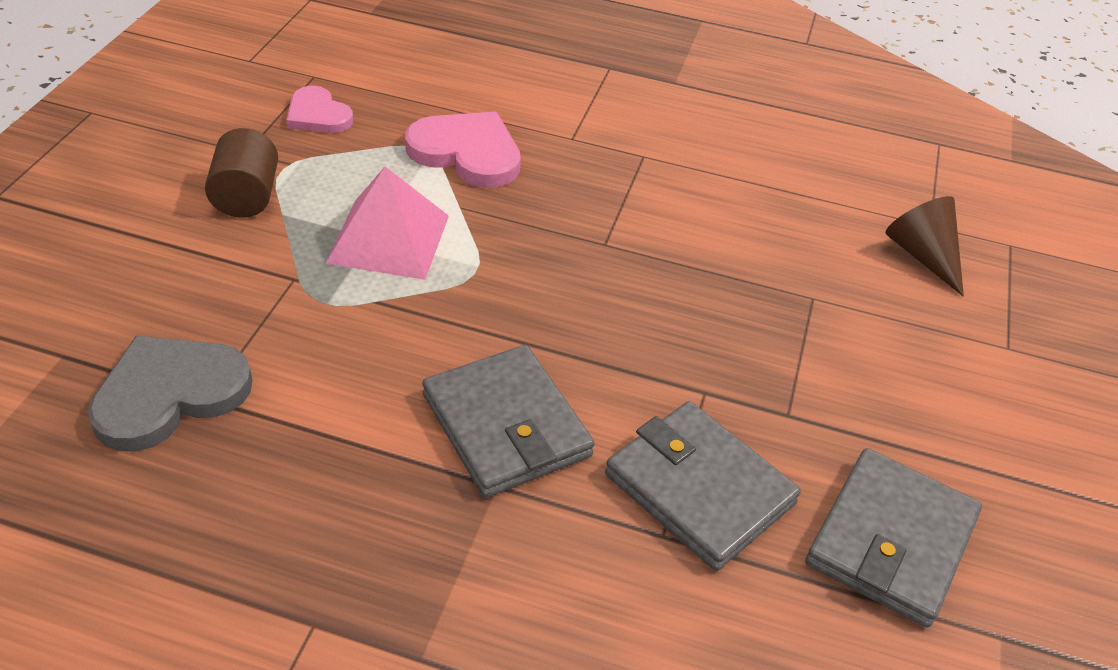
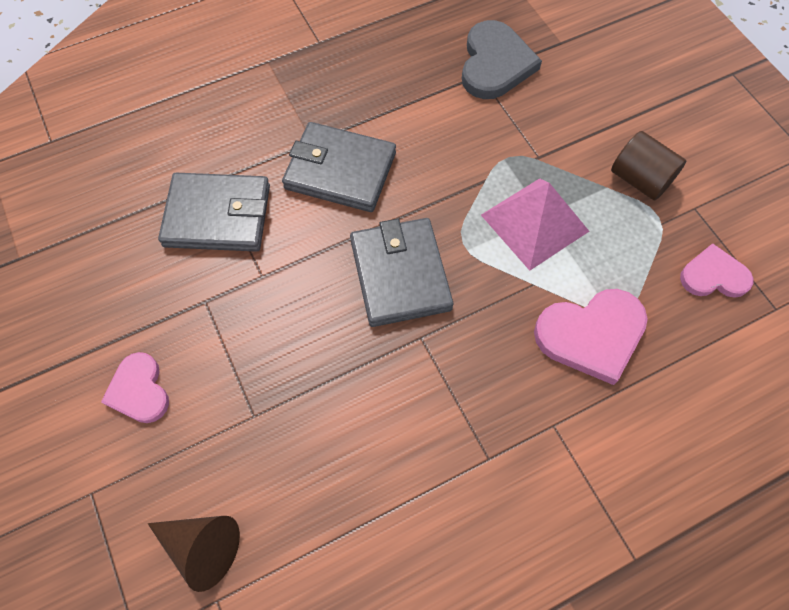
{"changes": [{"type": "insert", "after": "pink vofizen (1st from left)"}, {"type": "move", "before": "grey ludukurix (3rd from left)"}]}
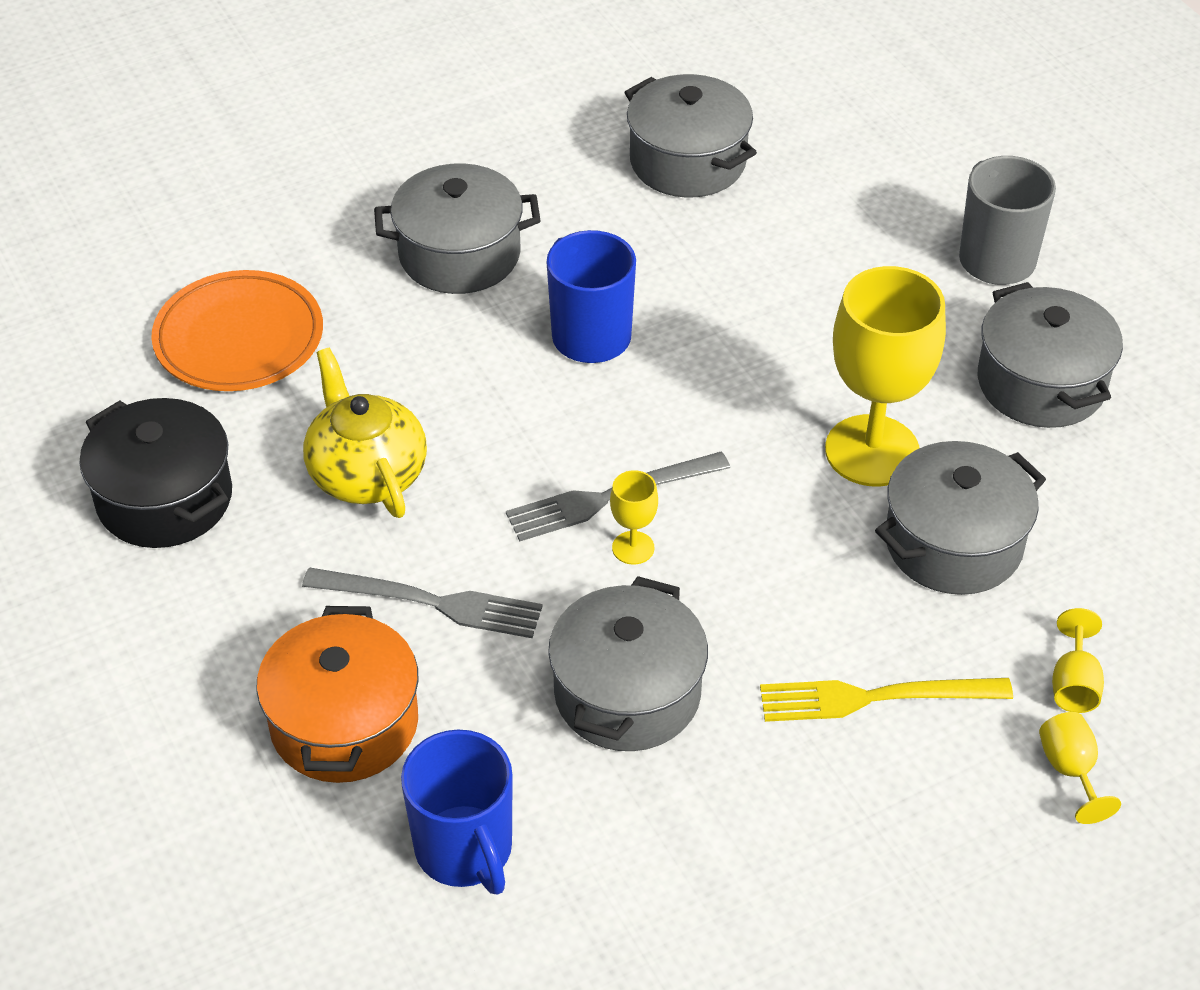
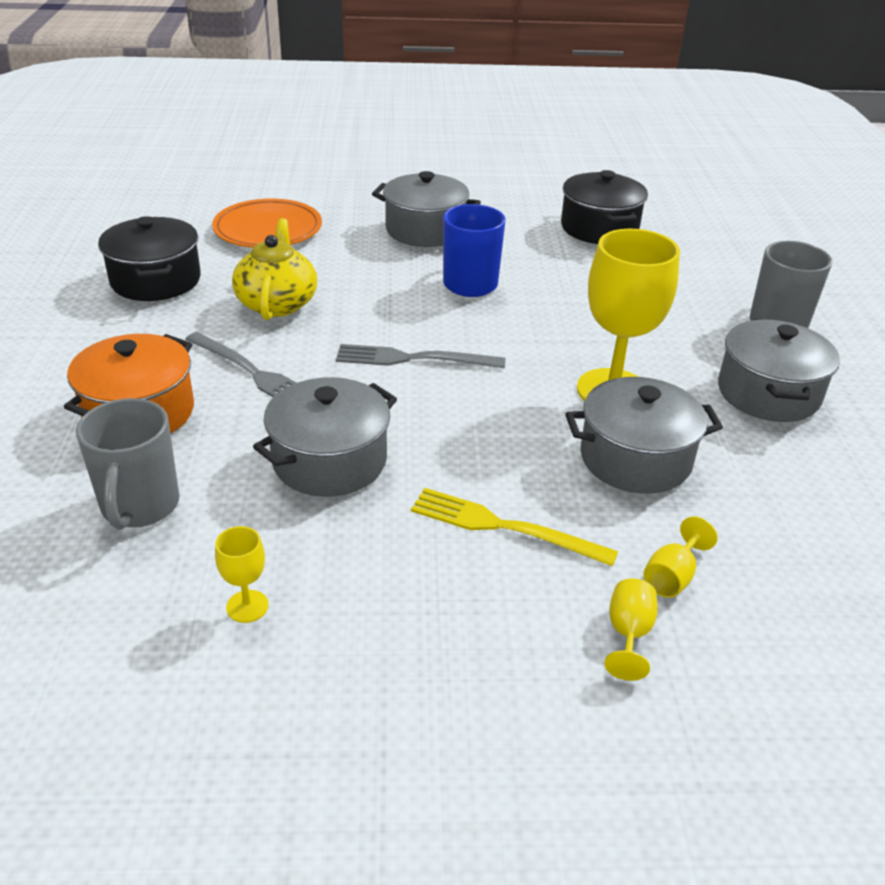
{"changes": [{"type": "move", "before": "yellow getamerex (1st from left)"}, {"type": "recolor", "before": "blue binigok (1st from left)", "after": "grey binigok (1st from left)"}, {"type": "recolor", "before": "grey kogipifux (3rd from left)", "after": "black kogipifux (2nd from left)"}]}
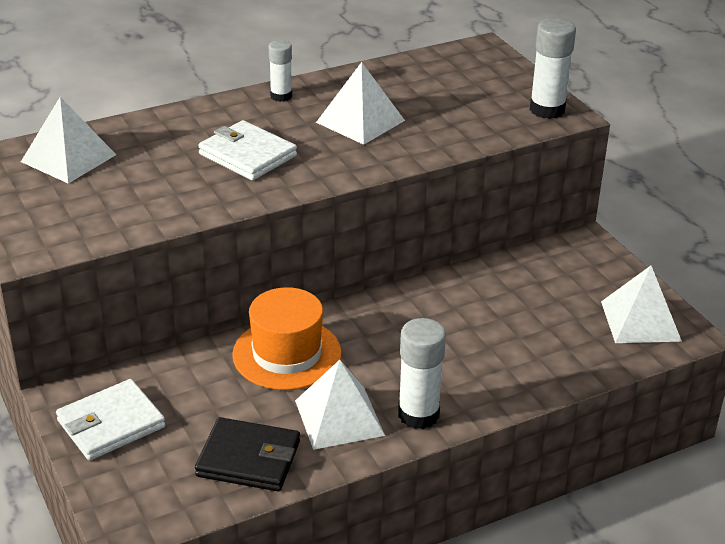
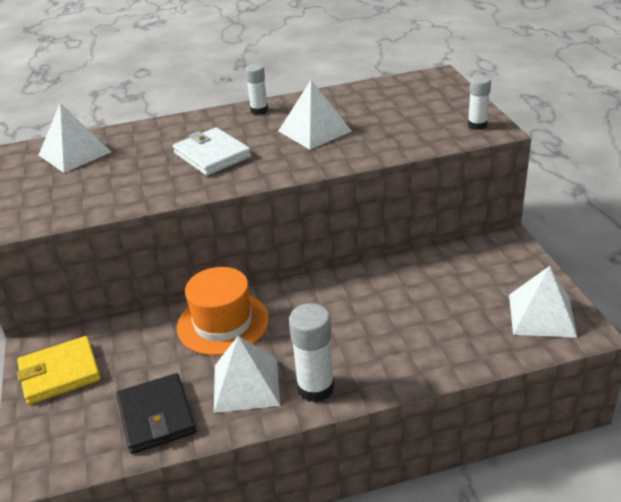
{"changes": [{"type": "recolor", "before": "white ludukurix (1st from left)", "after": "yellow ludukurix"}, {"type": "rotate", "before": "black ludukurix", "turn": 45}, {"type": "resize", "before": "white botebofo (3rd from left)", "scale": 0.62}]}
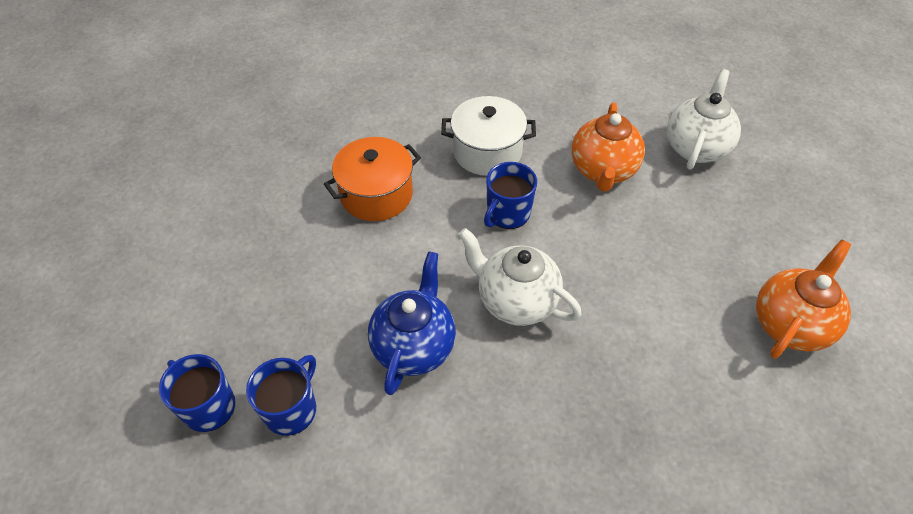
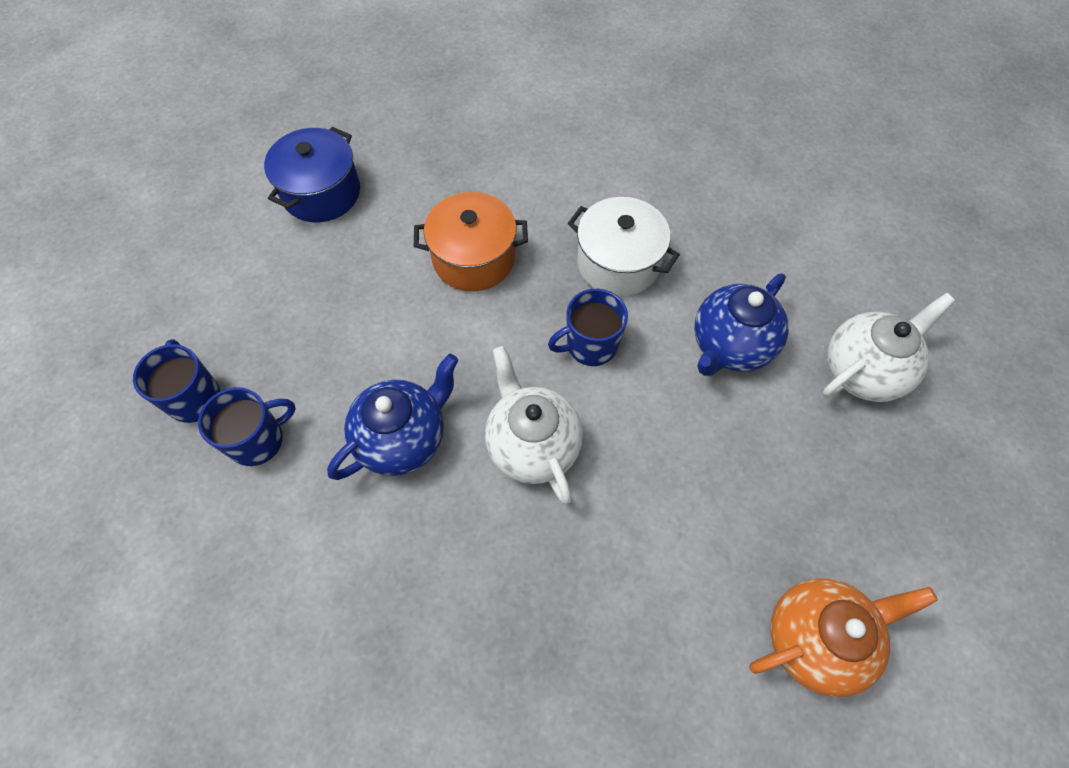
{"changes": [{"type": "insert", "after": "blue kogipifux"}, {"type": "recolor", "before": "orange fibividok (1st from left)", "after": "blue fibividok (2nd from left)"}]}
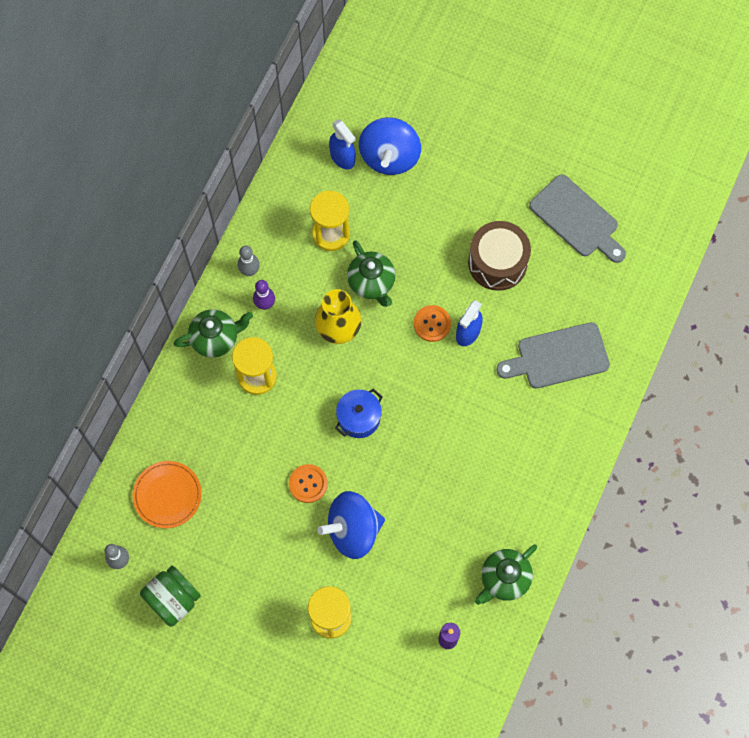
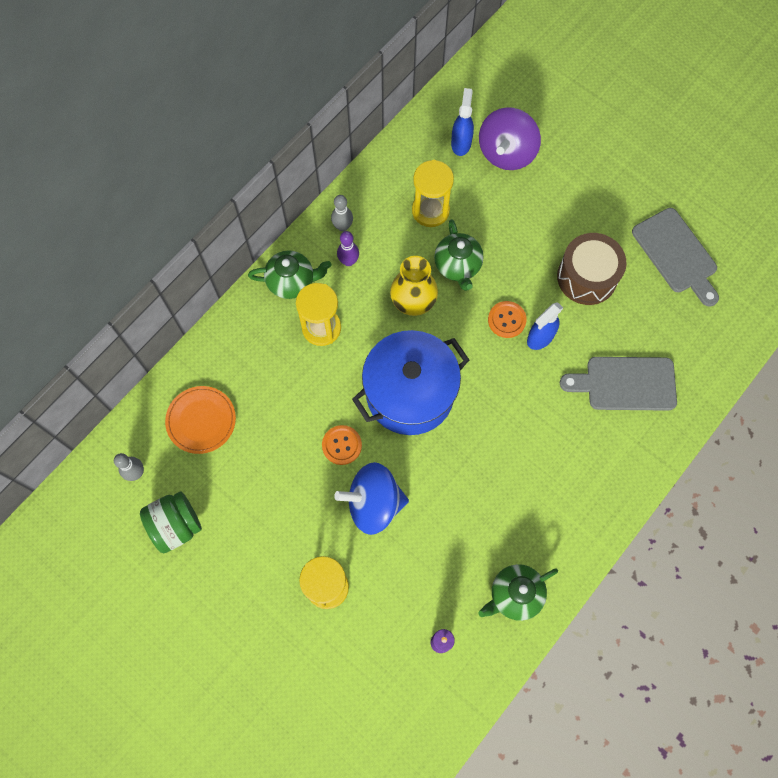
{"changes": [{"type": "recolor", "before": "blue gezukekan (2nd from left)", "after": "purple gezukekan"}, {"type": "rotate", "before": "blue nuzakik (1st from left)", "turn": -150}, {"type": "resize", "before": "blue kogipifux", "scale": 2.04}]}
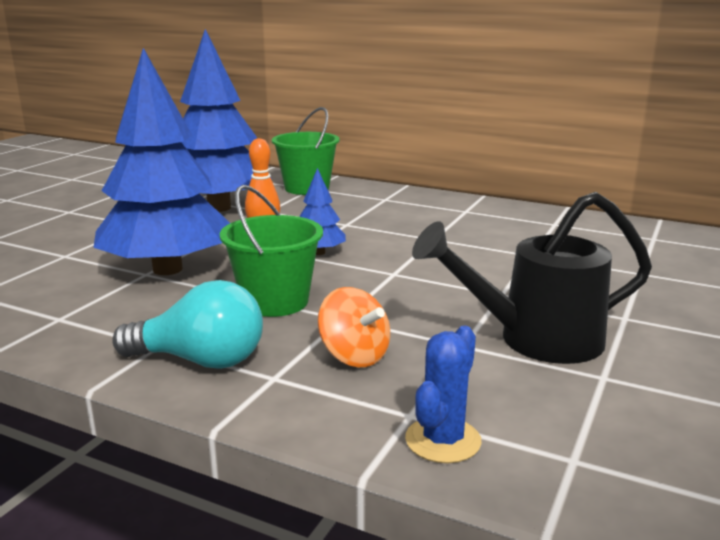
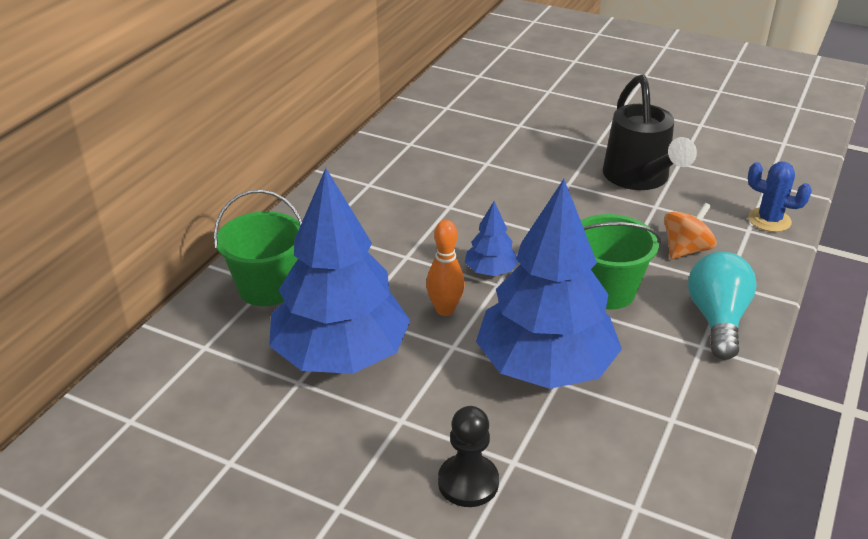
{"changes": [{"type": "insert", "after": "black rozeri"}]}
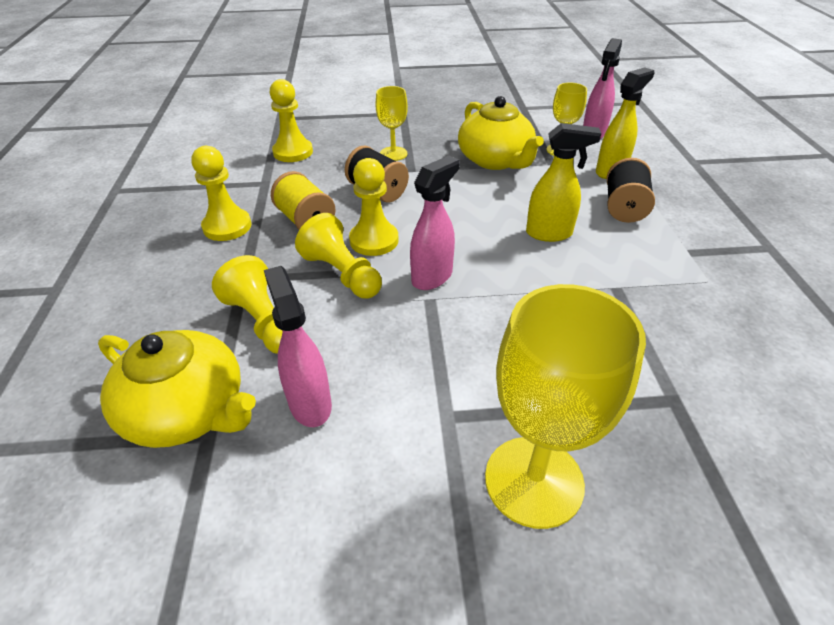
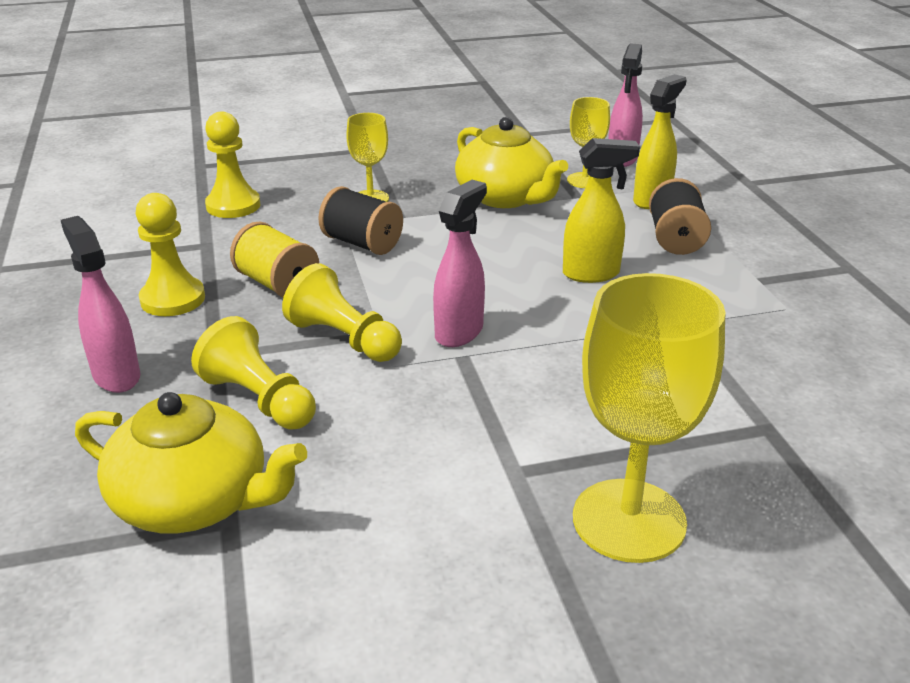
{"changes": [{"type": "delete", "before": "yellow rozeri (5th from left)"}, {"type": "move", "before": "pink nuzakik (1st from left)"}]}
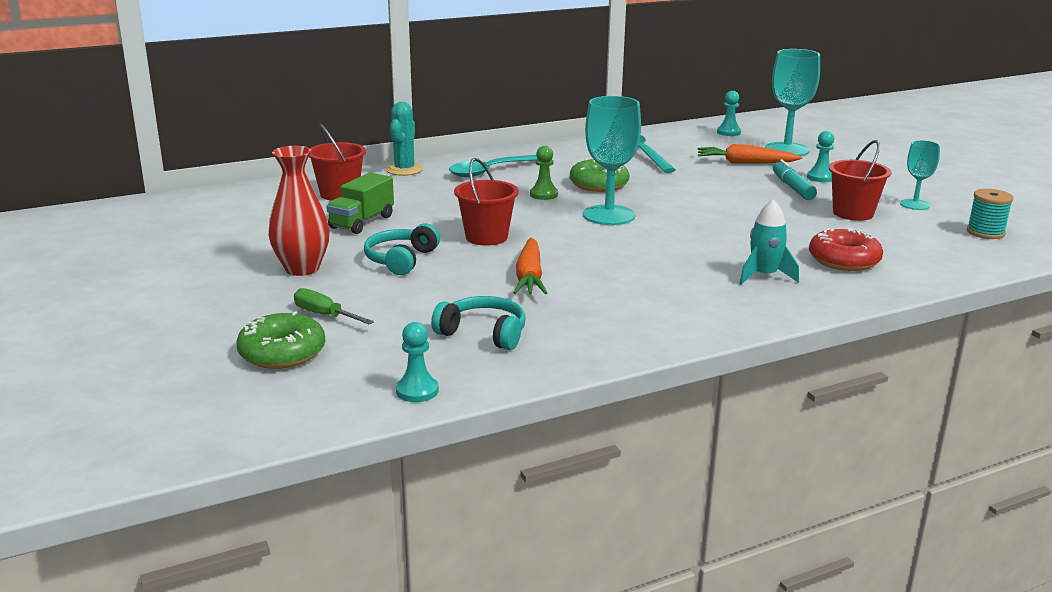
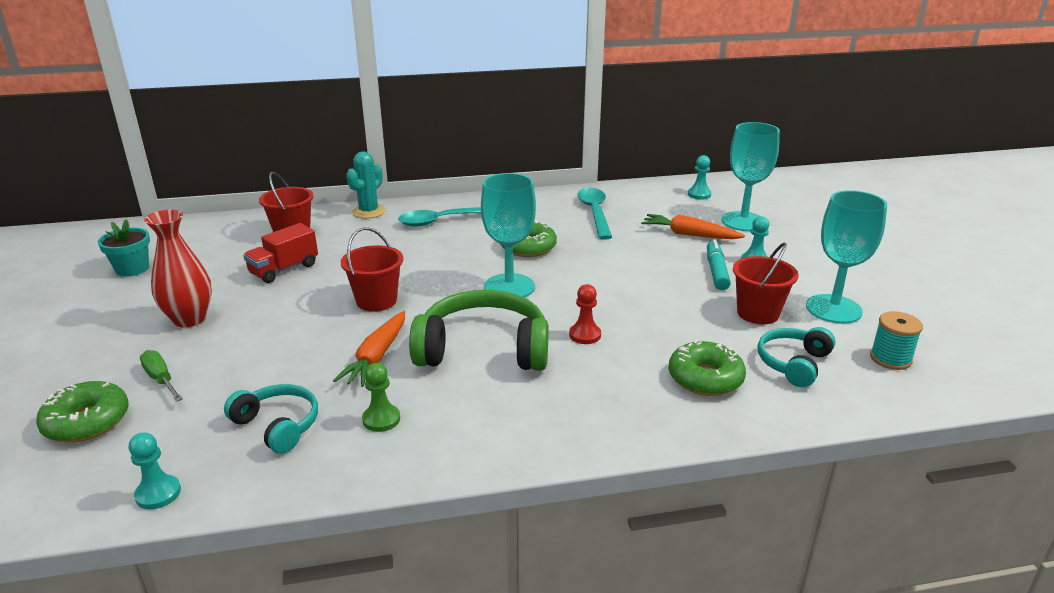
{"changes": [{"type": "delete", "before": "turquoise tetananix"}, {"type": "insert", "after": "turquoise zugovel"}, {"type": "insert", "after": "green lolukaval"}, {"type": "insert", "after": "red rozeri"}, {"type": "move", "before": "turquoise lolukaval (1st from left in the first image)", "after": "turquoise lolukaval (2nd from left)"}, {"type": "move", "before": "green rozeri"}, {"type": "recolor", "before": "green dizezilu", "after": "red dizezilu"}, {"type": "recolor", "before": "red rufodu", "after": "green rufodu (3rd from left)"}, {"type": "resize", "before": "turquoise getamerex (3rd from left)", "scale": 1.77}]}
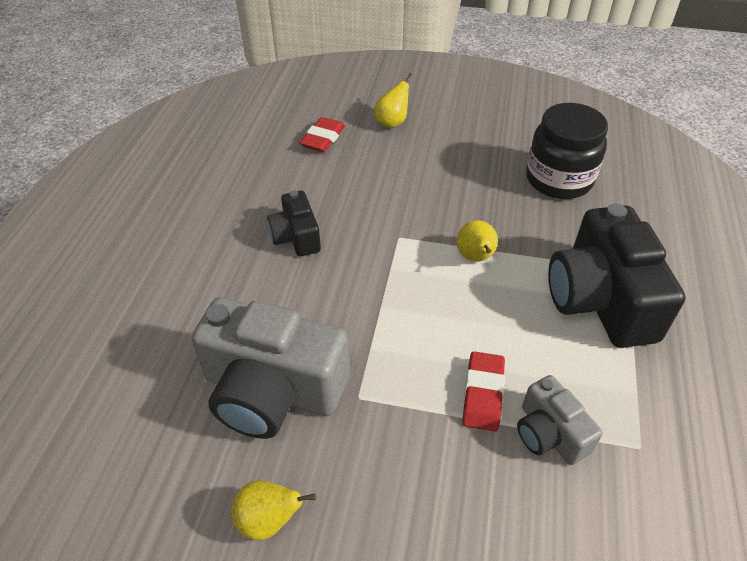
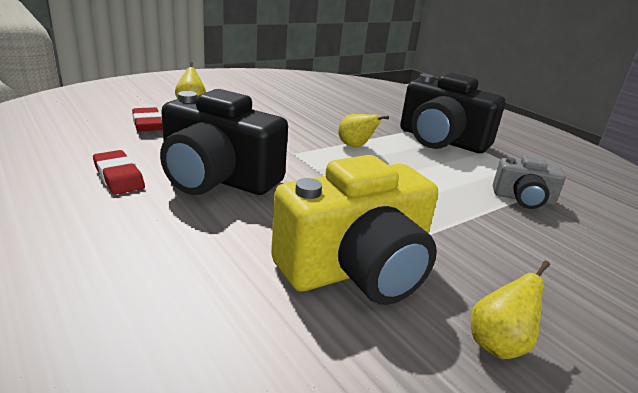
{"changes": [{"type": "delete", "before": "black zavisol"}, {"type": "move", "before": "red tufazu (2nd from left in the first image)", "after": "red tufazu (1st from left)"}, {"type": "recolor", "before": "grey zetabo (1st from left)", "after": "yellow zetabo"}, {"type": "resize", "before": "black zetabo (1st from left)", "scale": 1.91}]}
